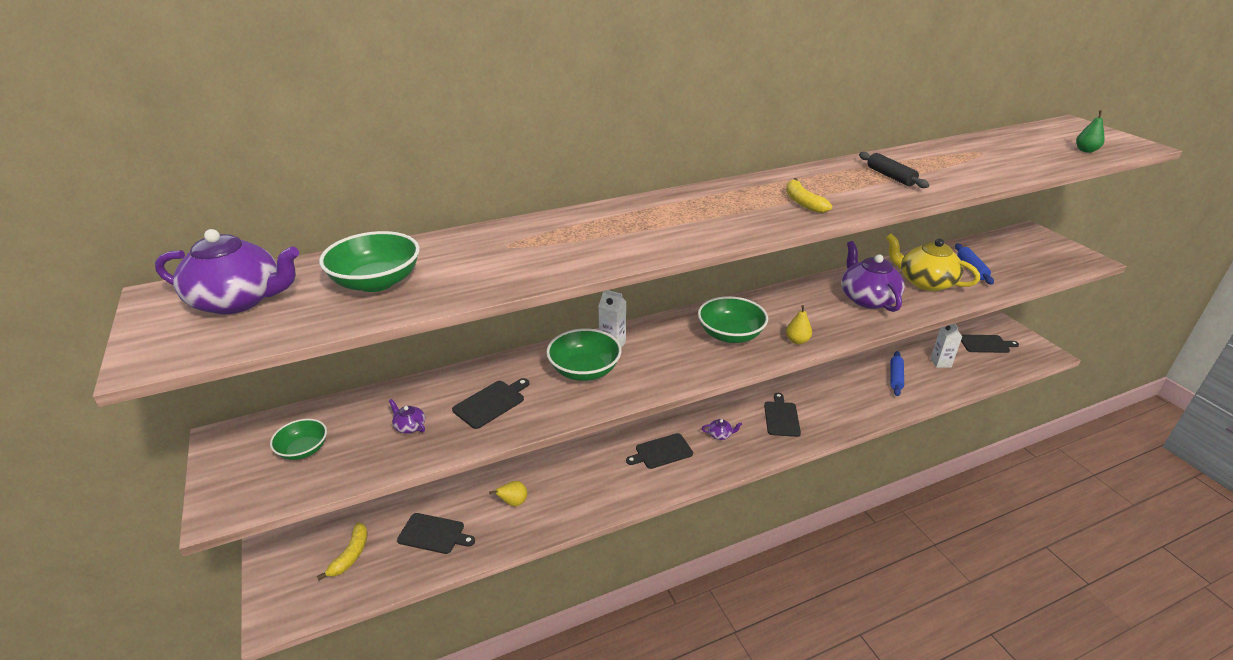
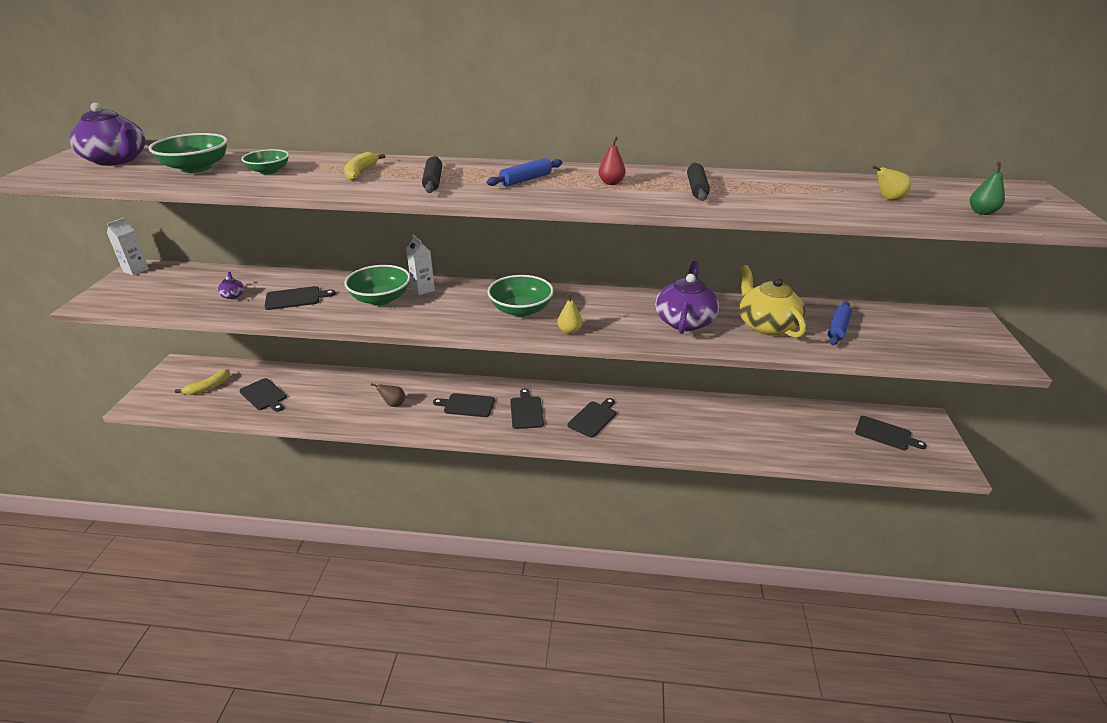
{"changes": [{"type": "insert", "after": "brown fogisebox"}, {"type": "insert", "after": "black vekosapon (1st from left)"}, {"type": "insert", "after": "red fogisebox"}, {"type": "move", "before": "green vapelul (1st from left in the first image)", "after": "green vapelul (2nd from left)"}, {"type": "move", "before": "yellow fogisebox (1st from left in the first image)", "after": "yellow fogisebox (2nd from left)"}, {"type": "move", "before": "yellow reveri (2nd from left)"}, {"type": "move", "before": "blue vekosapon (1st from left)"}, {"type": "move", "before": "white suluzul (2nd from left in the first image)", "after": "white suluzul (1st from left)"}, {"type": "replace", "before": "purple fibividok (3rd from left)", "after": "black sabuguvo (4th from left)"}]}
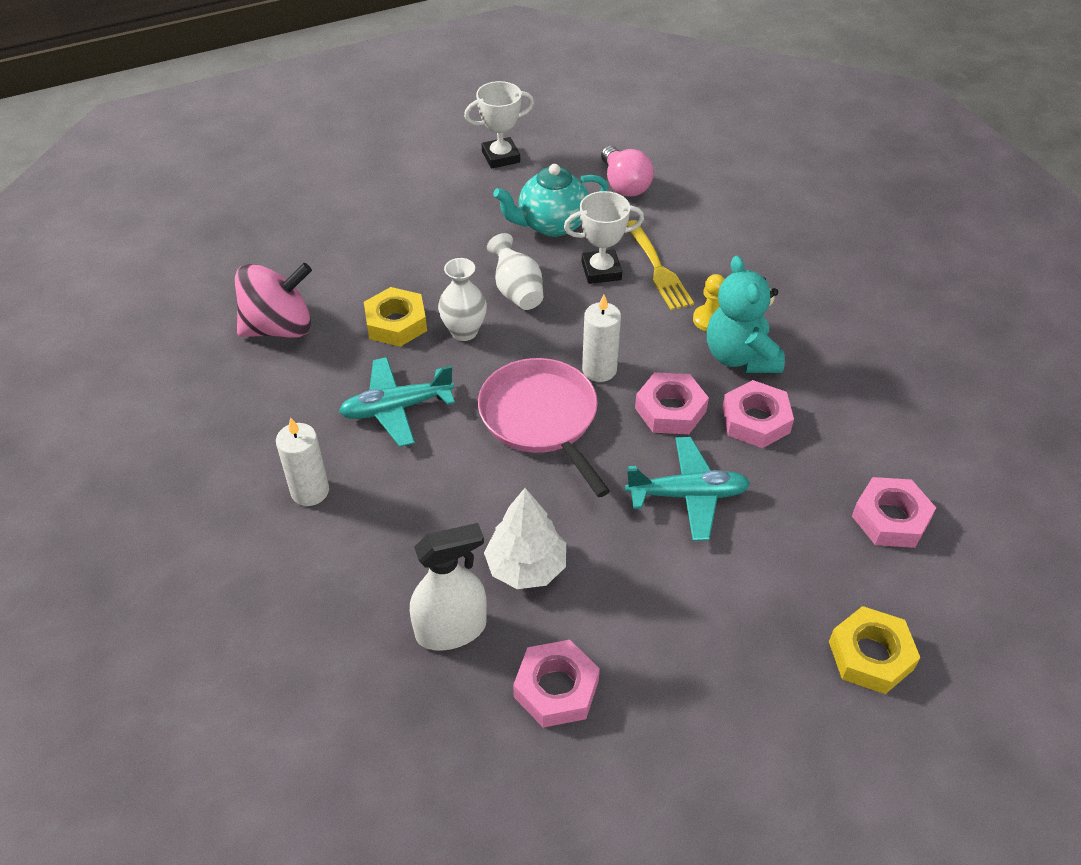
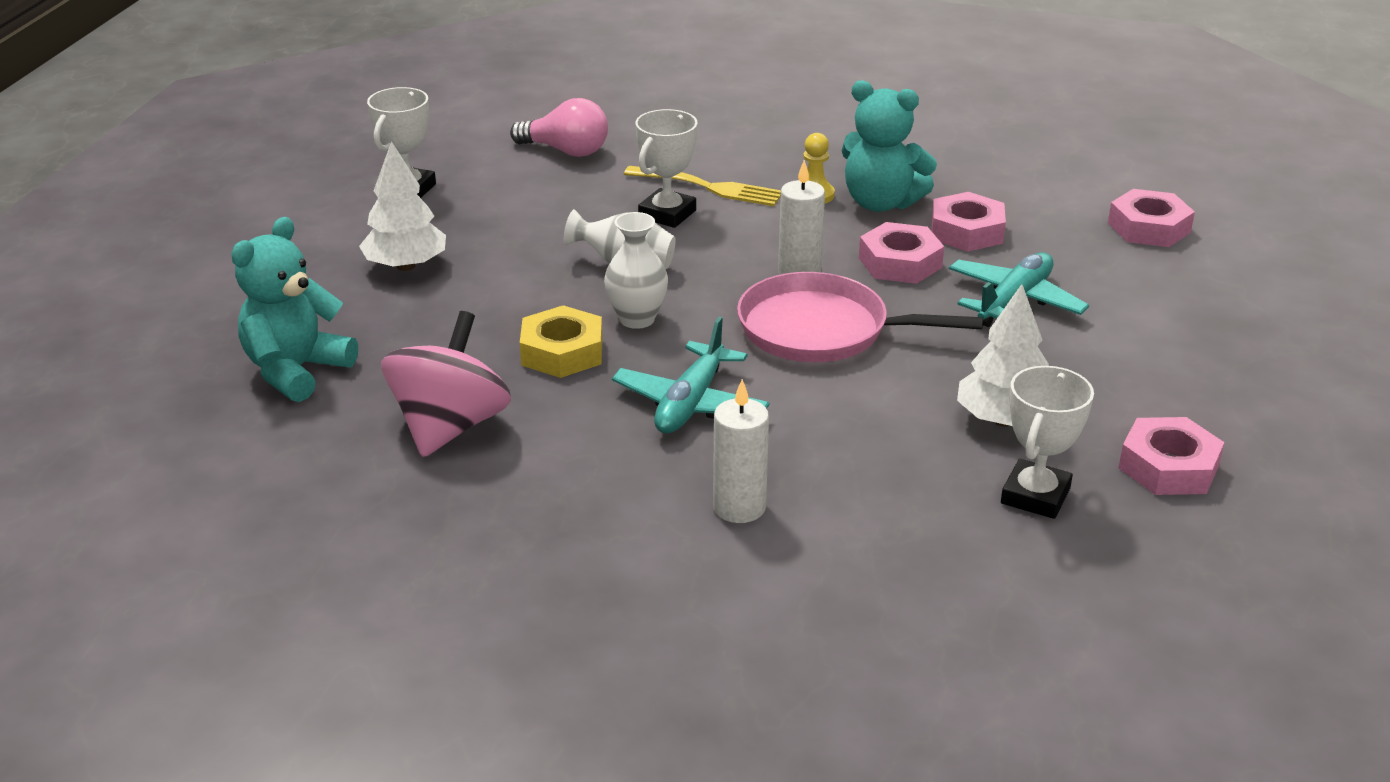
{"changes": [{"type": "delete", "before": "turquoise fibividok"}, {"type": "delete", "before": "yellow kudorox (2nd from left)"}, {"type": "insert", "after": "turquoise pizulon (1st from left)"}, {"type": "insert", "after": "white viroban (1st from left)"}, {"type": "replace", "before": "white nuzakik", "after": "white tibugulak (3rd from left)"}]}
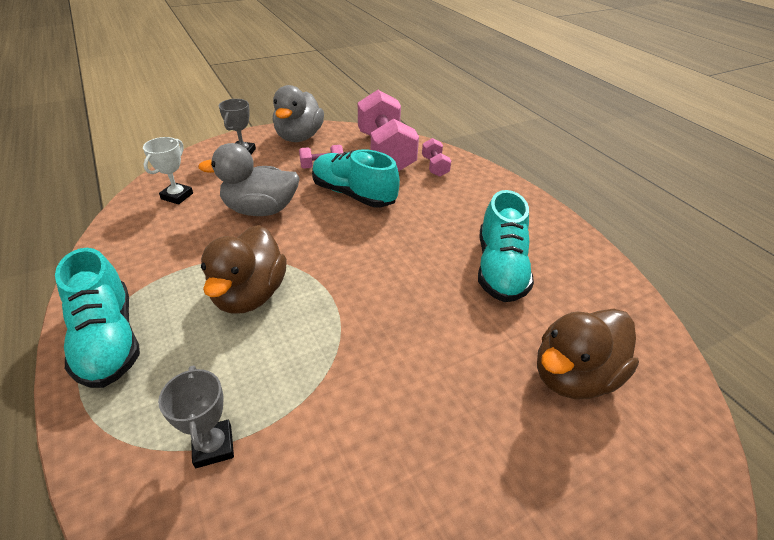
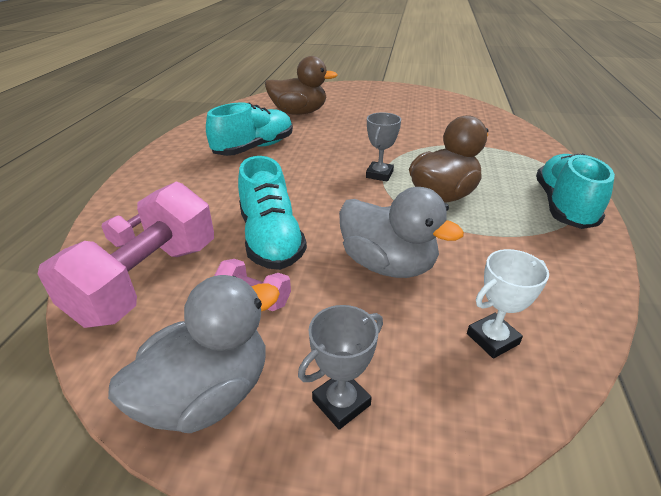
{"changes": [{"type": "move", "before": "grey tibugulak (1st from left in the first image)", "after": "grey tibugulak (2nd from left)"}]}
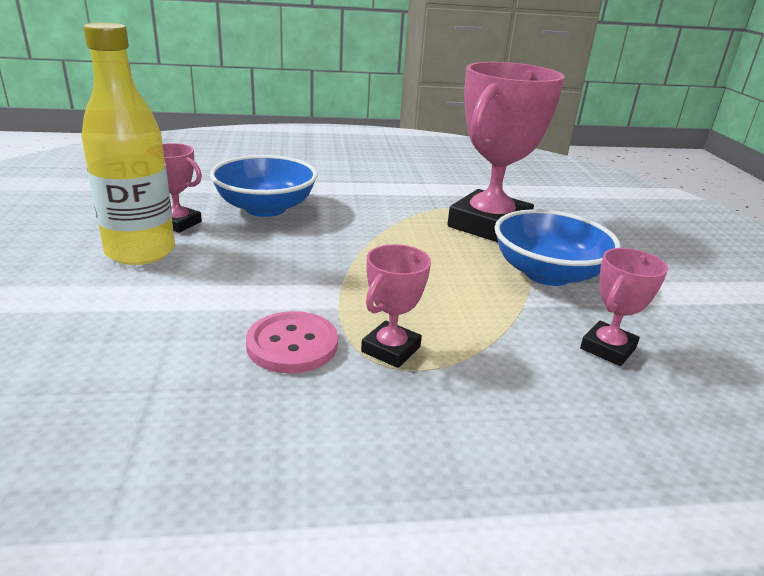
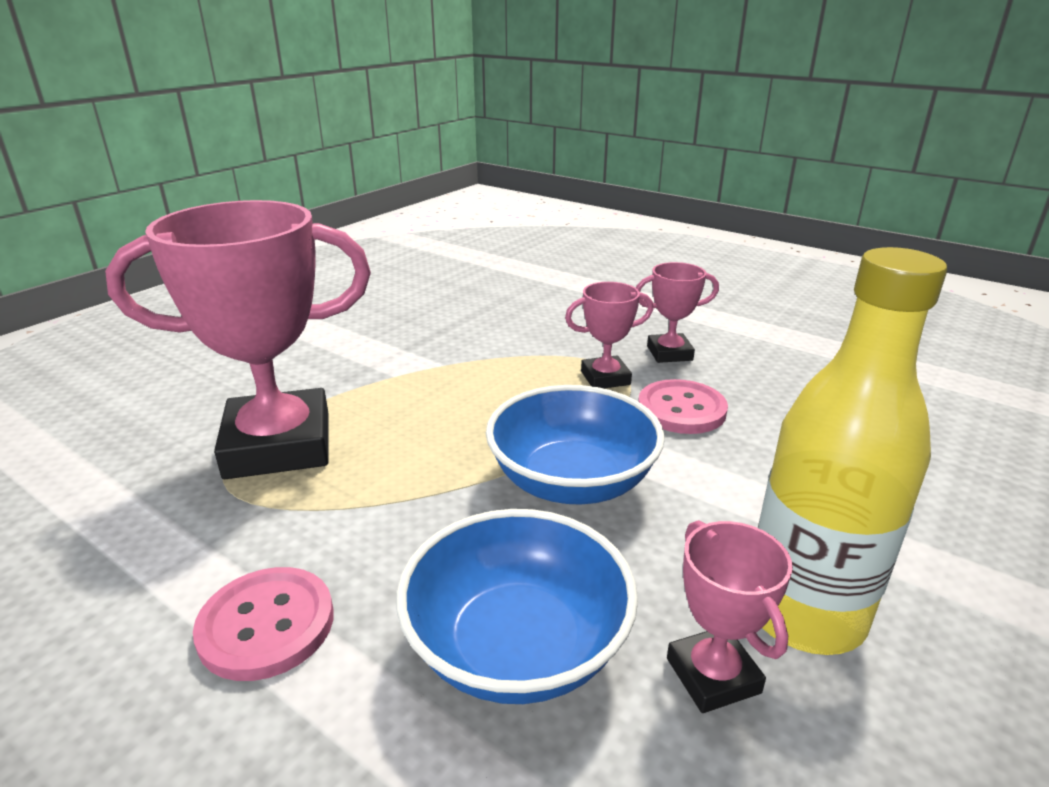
{"changes": [{"type": "insert", "after": "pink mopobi (1st from left)"}, {"type": "move", "before": "blue vapelul (2nd from left)"}, {"type": "move", "before": "pink tibugulak (4th from left in the first image)", "after": "pink tibugulak (3rd from left)"}]}
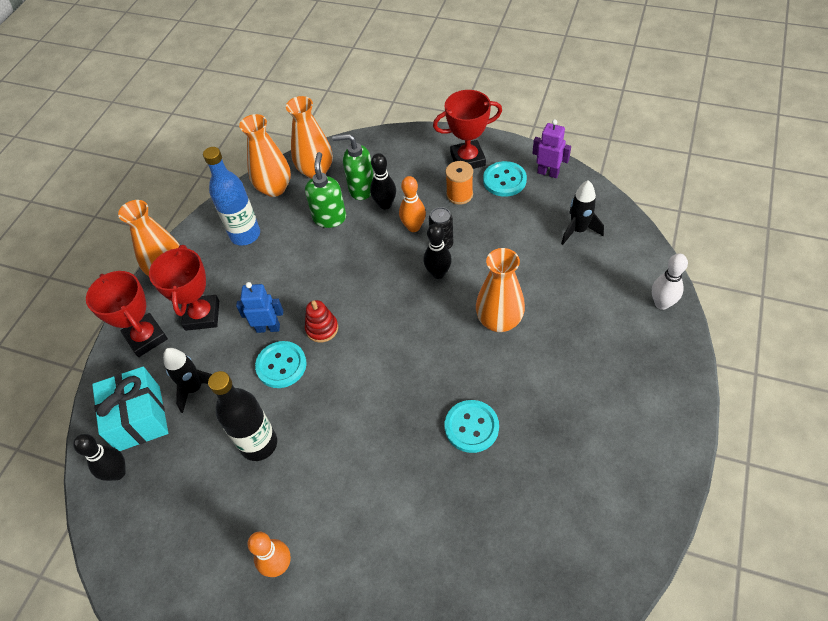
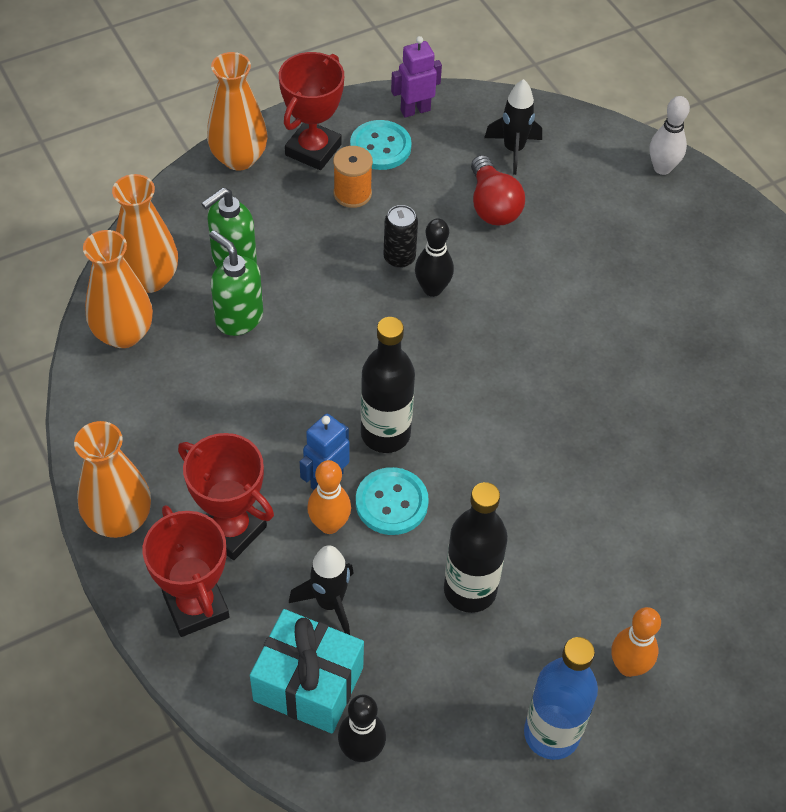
{"changes": [{"type": "delete", "before": "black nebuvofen (2nd from left)"}, {"type": "delete", "before": "turquoise mopobi (2nd from left)"}, {"type": "insert", "after": "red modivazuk"}, {"type": "move", "before": "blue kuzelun"}, {"type": "move", "before": "orange nebuvofen (2nd from left in the first image)", "after": "orange nebuvofen (1st from left)"}, {"type": "move", "before": "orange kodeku (4th from left)"}, {"type": "replace", "before": "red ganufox", "after": "black kuzelun (1st from left)"}, {"type": "rotate", "before": "red tibugulak (1st from left)", "turn": 60}]}
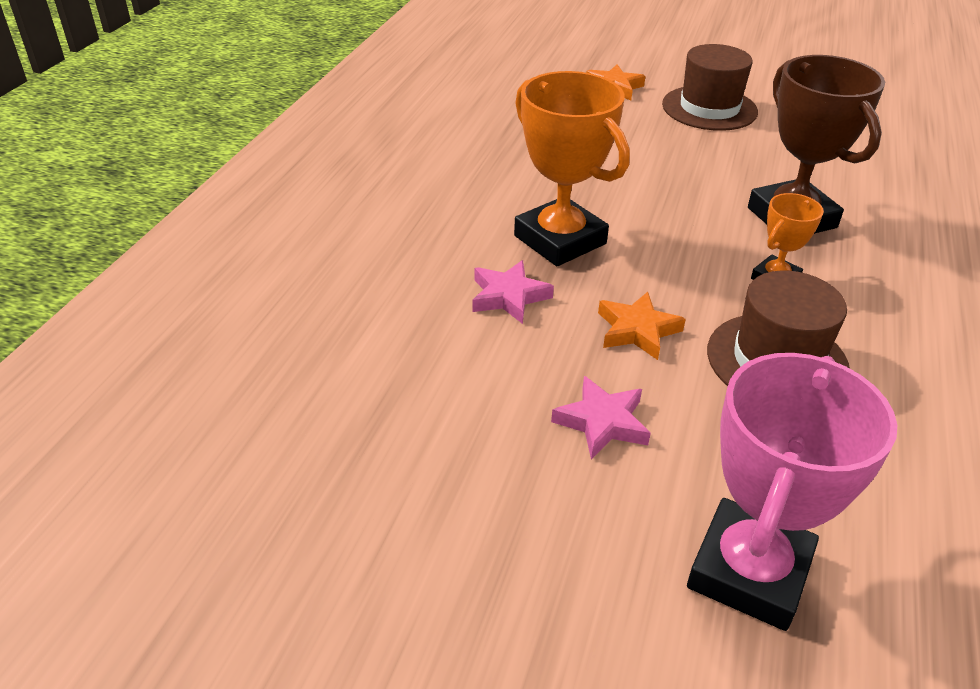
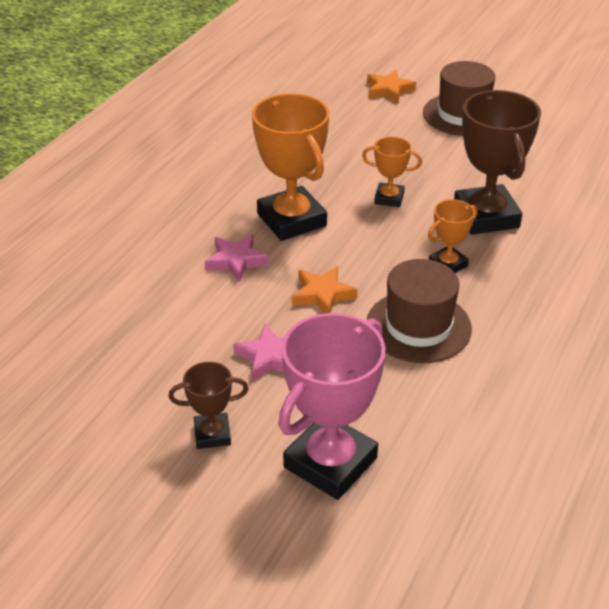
{"changes": [{"type": "insert", "after": "brown tibugulak (1st from left)"}, {"type": "insert", "after": "orange tibugulak (2nd from left)"}]}
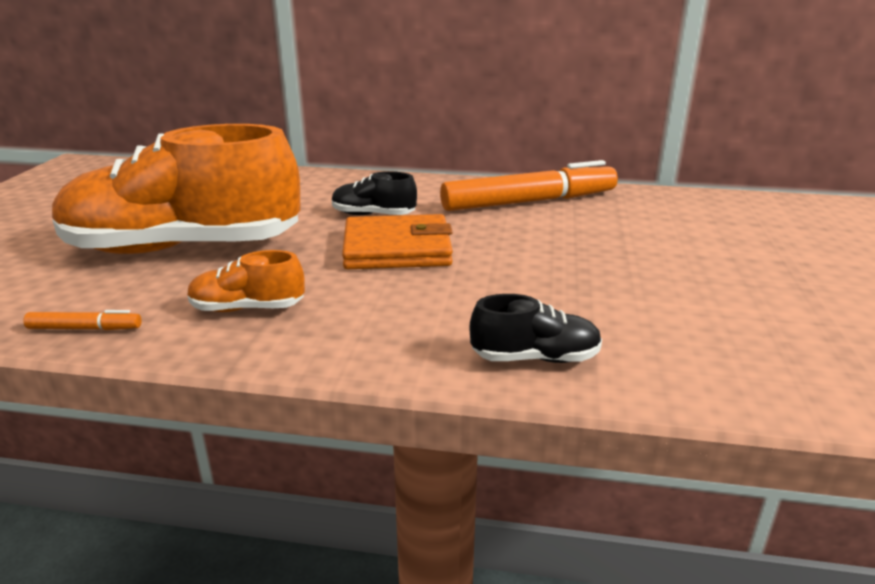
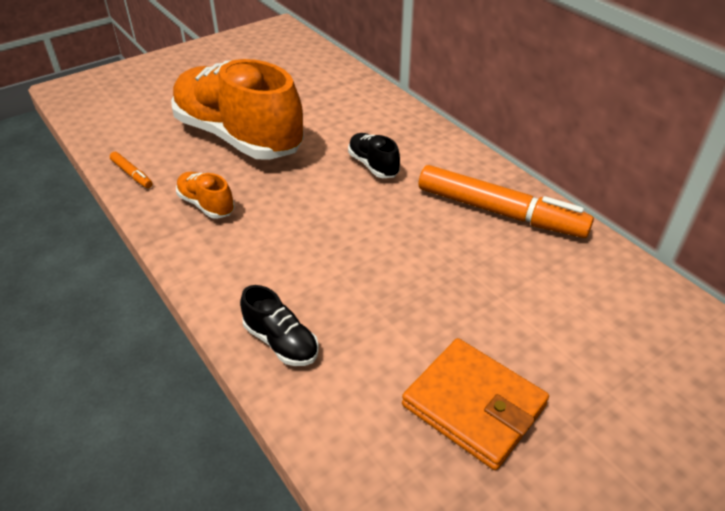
{"changes": [{"type": "move", "before": "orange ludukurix"}]}
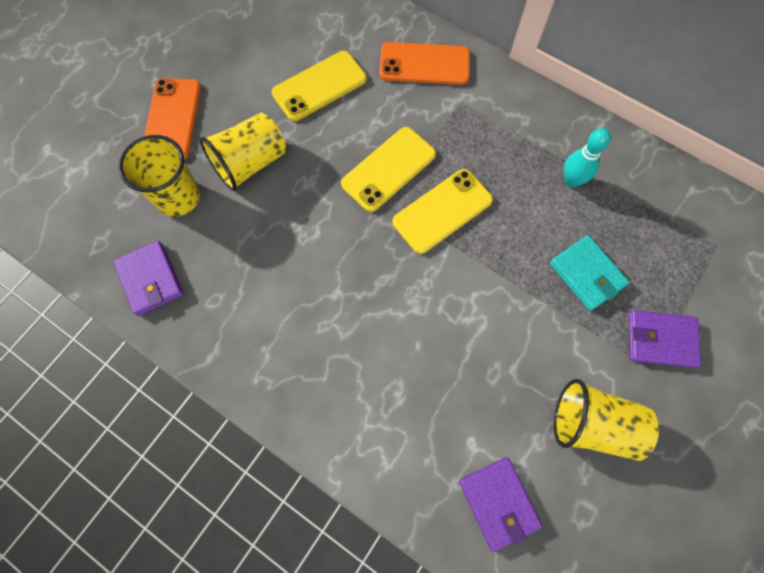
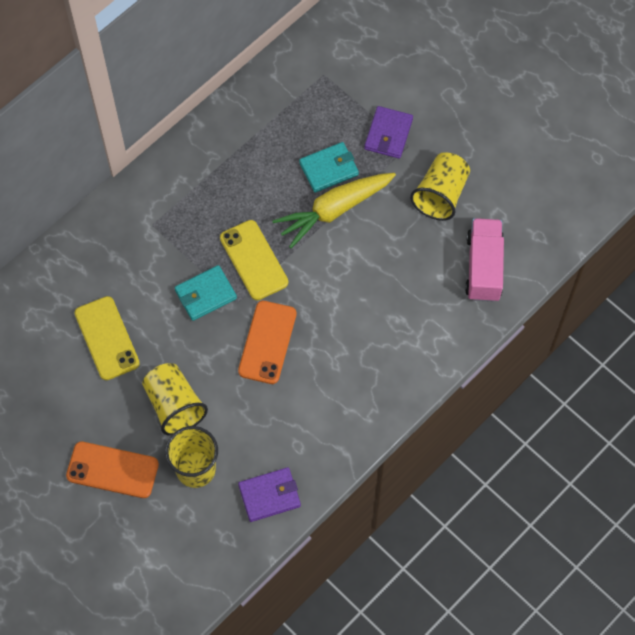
{"changes": [{"type": "delete", "before": "turquoise nebuvofen"}, {"type": "insert", "after": "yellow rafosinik"}, {"type": "move", "before": "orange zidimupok (2nd from left)"}, {"type": "replace", "before": "yellow zidimupok (2nd from left)", "after": "turquoise ludukurix (1st from left)"}, {"type": "replace", "before": "purple ludukurix (2nd from left)", "after": "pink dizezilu"}]}
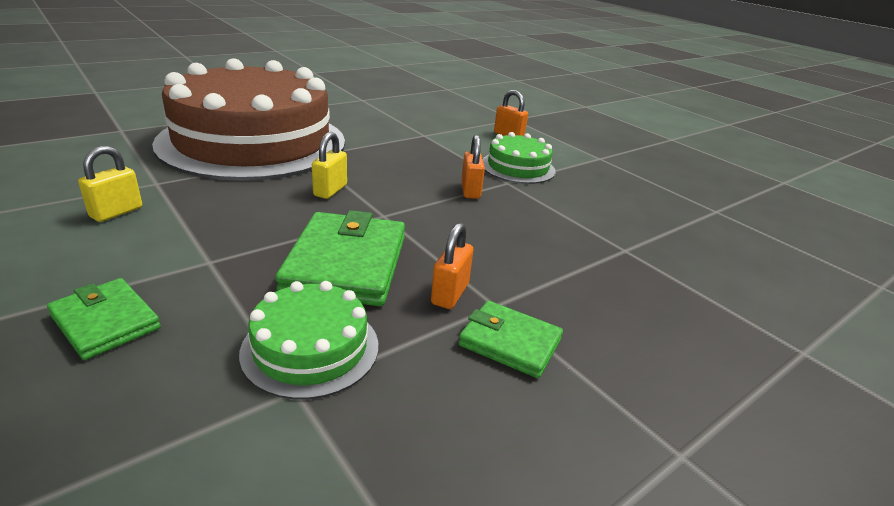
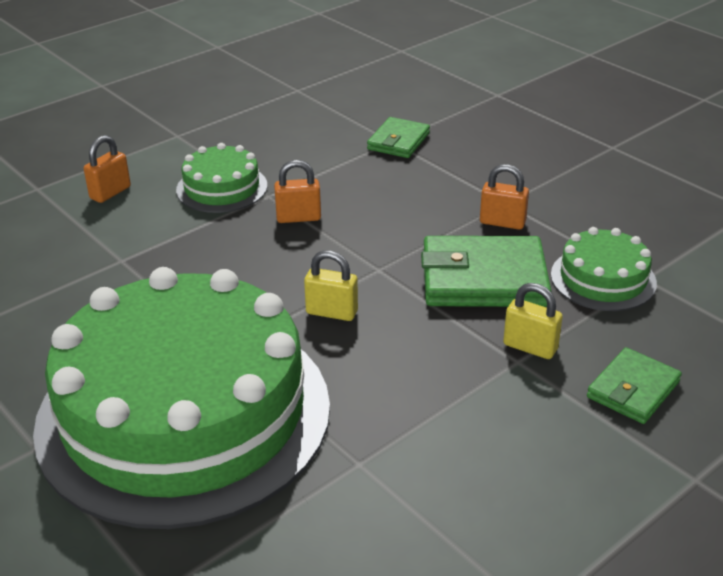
{"changes": [{"type": "move", "before": "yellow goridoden (1st from left in the first image)", "after": "yellow goridoden (2nd from left)"}, {"type": "move", "before": "green ludukurix (3rd from left in the first image)", "after": "green ludukurix (1st from left)"}, {"type": "recolor", "before": "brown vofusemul", "after": "green vofusemul (1st from left)"}]}
